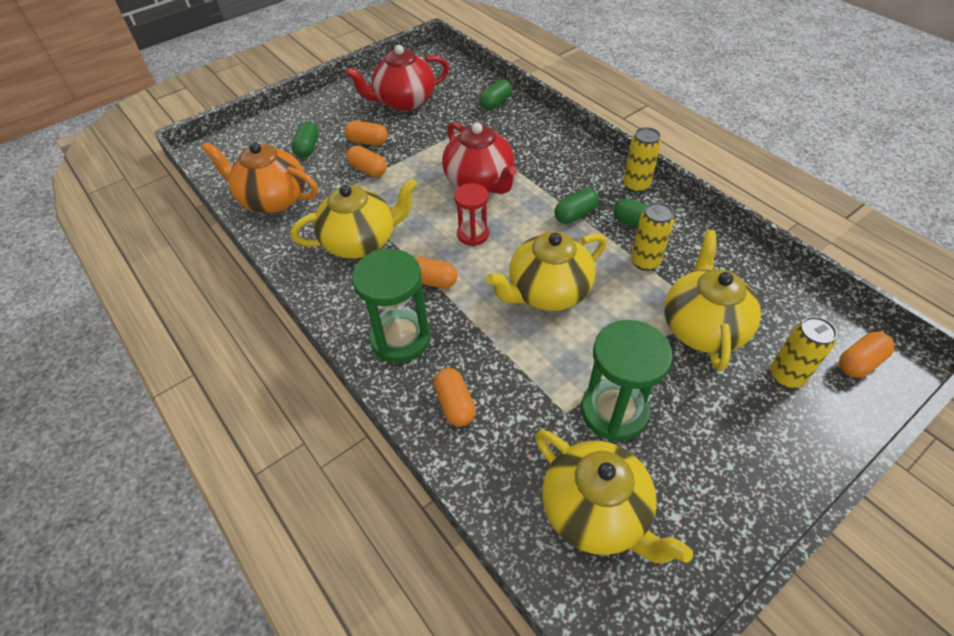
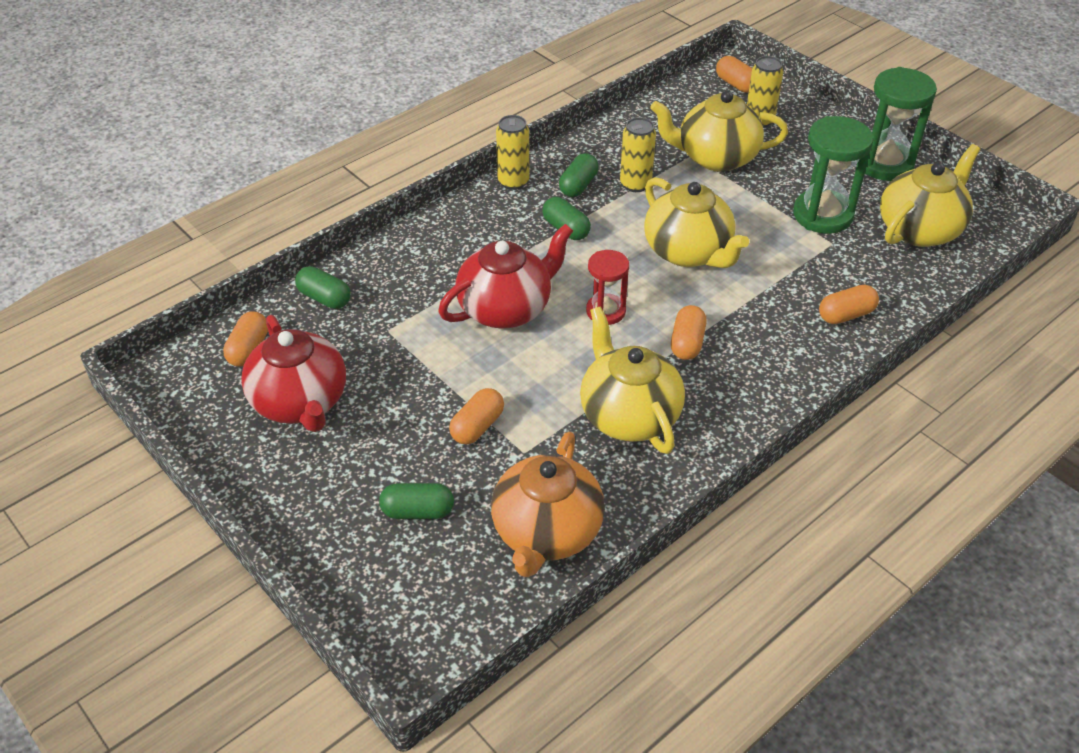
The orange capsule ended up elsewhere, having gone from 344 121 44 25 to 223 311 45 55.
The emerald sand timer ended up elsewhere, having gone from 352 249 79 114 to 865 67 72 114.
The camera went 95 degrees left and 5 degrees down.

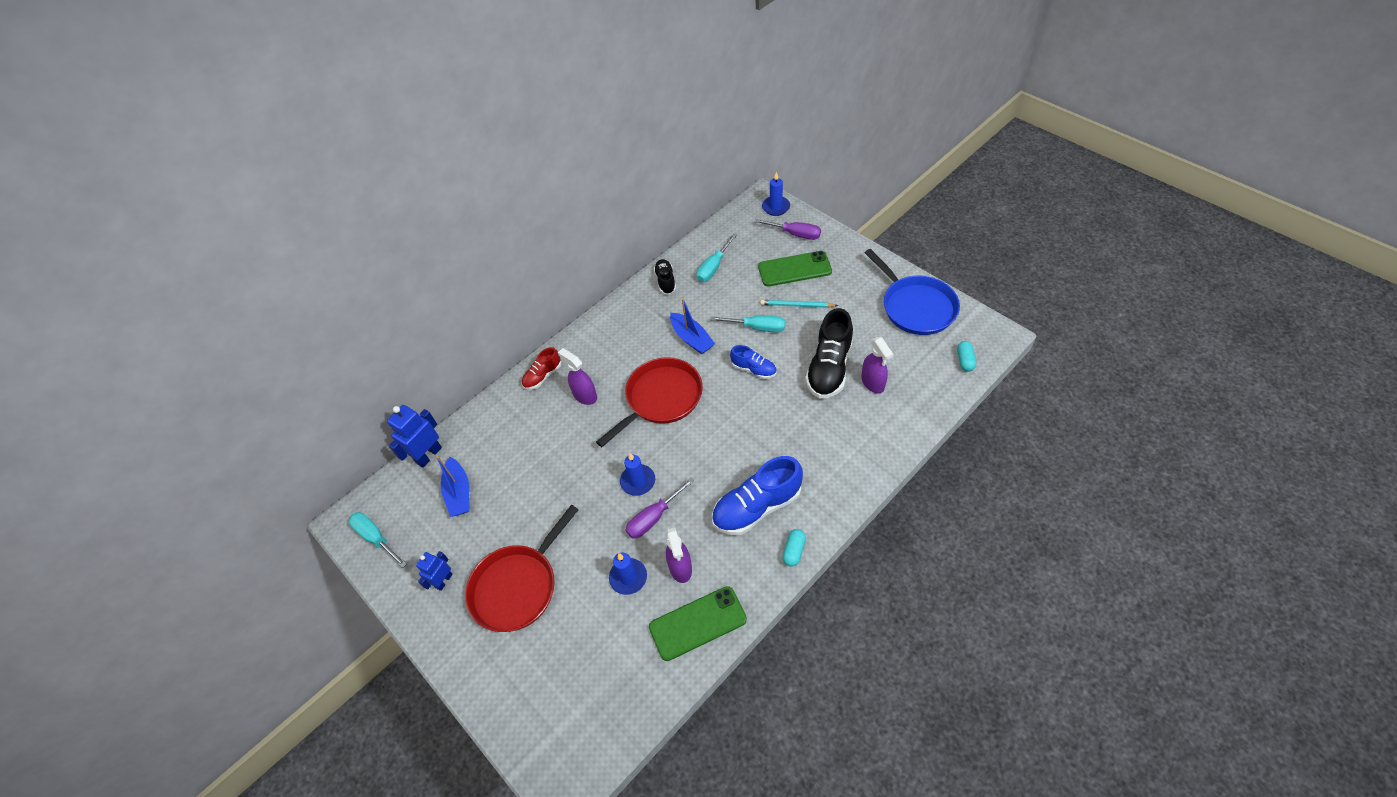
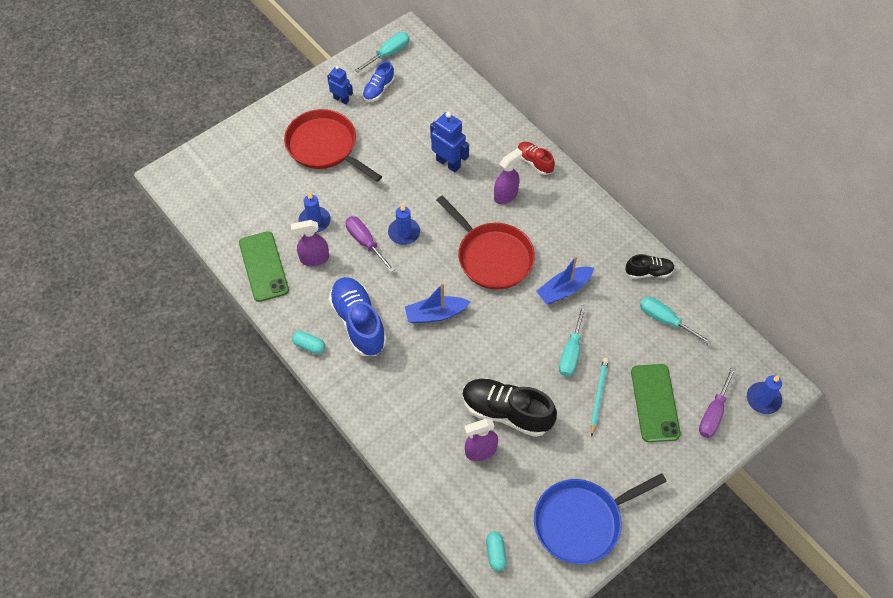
The cobalt shoe ended up elsewhere, having gone from 730 345 47 34 to 362 61 32 40.
The cobalt toy boat ended up elsewhere, having gone from 436 456 33 61 to 405 283 65 40.
The cobalt robot figure ended up elsewhere, having gone from 387 405 55 63 to 430 112 39 60.
The turquoise capsule at 957 341 19 31 ended up facing another way, 75 degrees clockwise from before.
The camera went 90 degrees right and 5 degrees up.

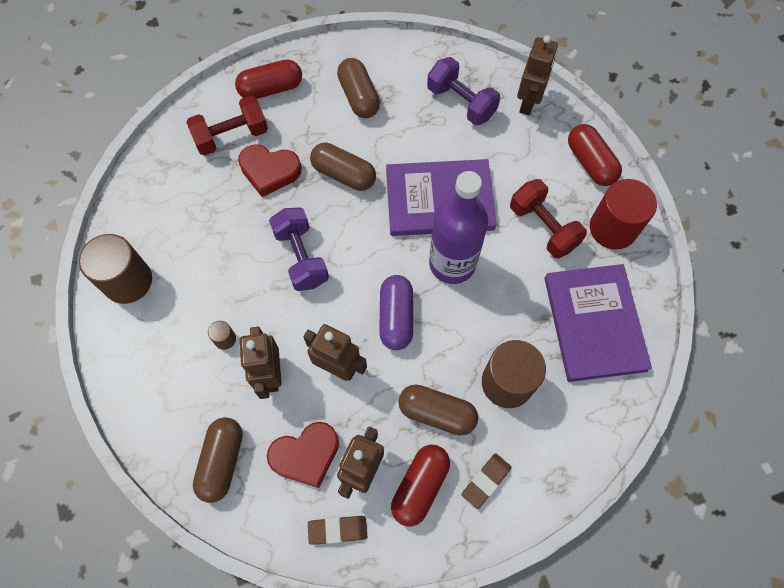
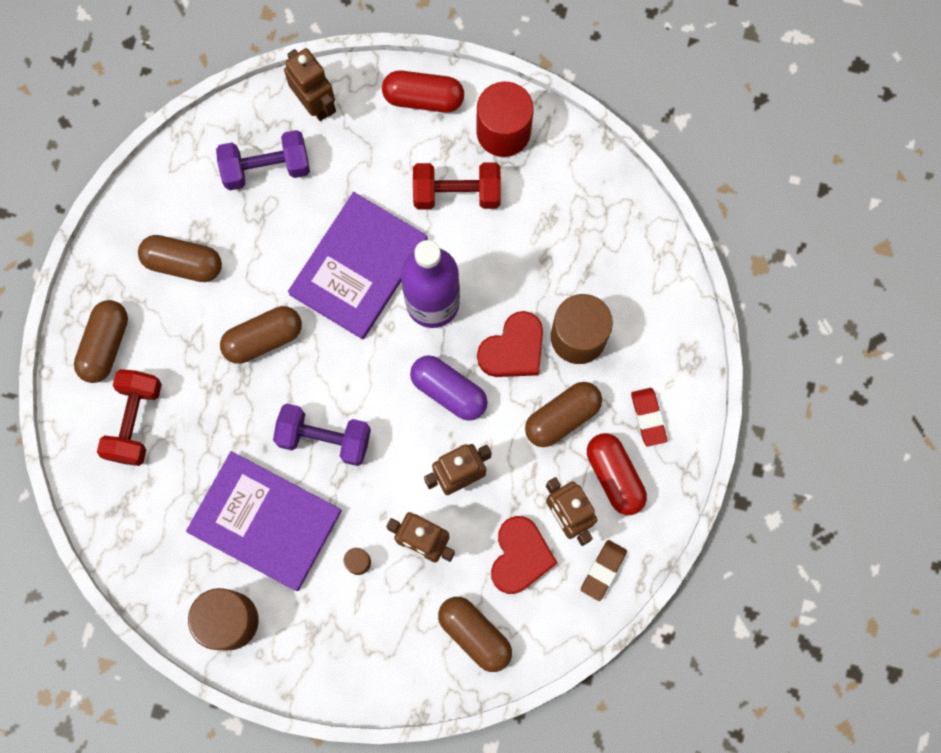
What was the crimson capsule at 235 59 67 40 turned into the russet capsule at 74 300 54 83.
The royal purple hardback ended up elsewhere, having gone from 545 264 107 118 to 186 451 156 140.
The crimson heart shape ended up elsewhere, having gone from 238 145 63 52 to 477 311 66 66.
What was the russet gum eraser at 462 453 49 56 turned into the crimson gum eraser at 631 388 36 58.
The camera went 55 degrees left and 10 degrees up.

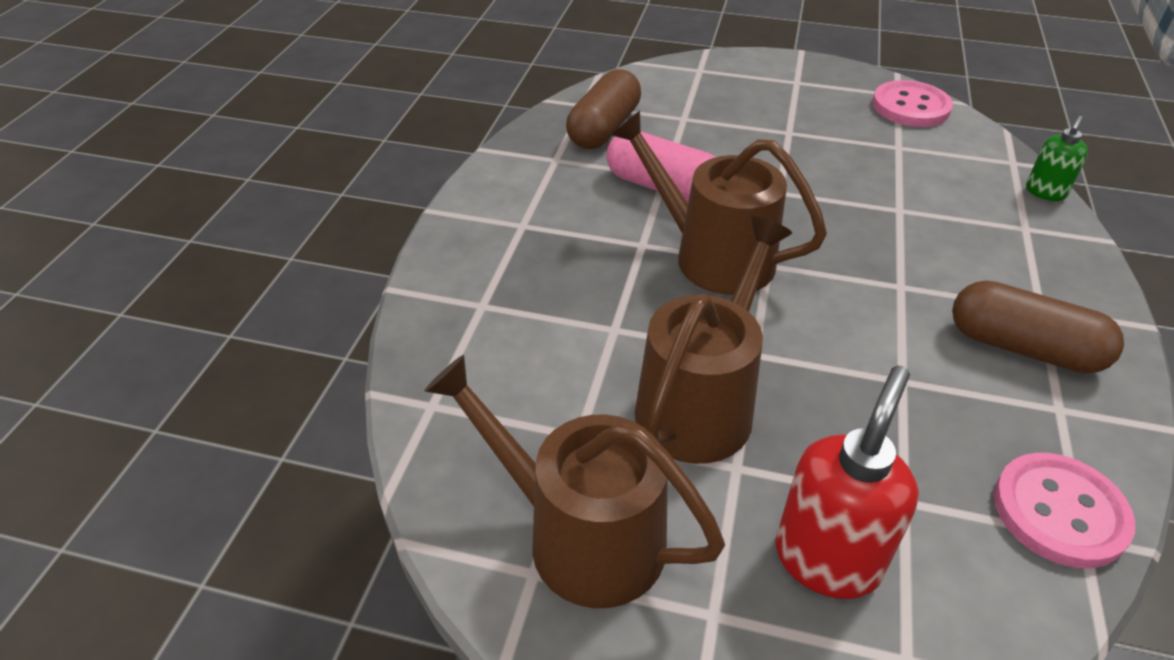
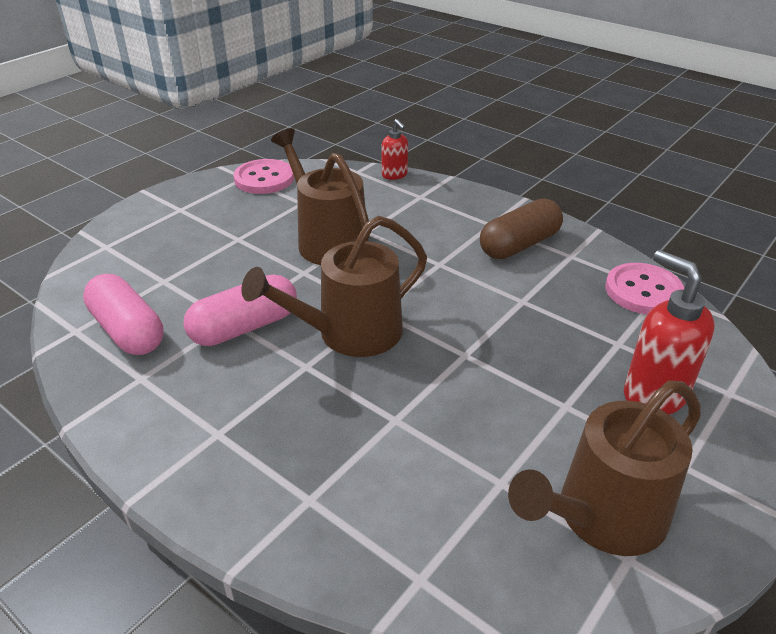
What was the russet capsule at 566 69 75 80 turned into the rose-pink capsule at 83 274 81 81.
The russet sprinkling can ended up elsewhere, having gone from 635 216 157 248 to 271 128 99 137.
What was the emerald soap dispenser at 1026 116 62 85 turned into the crimson soap dispenser at 382 119 26 61.
The camera went 65 degrees left and 5 degrees down.

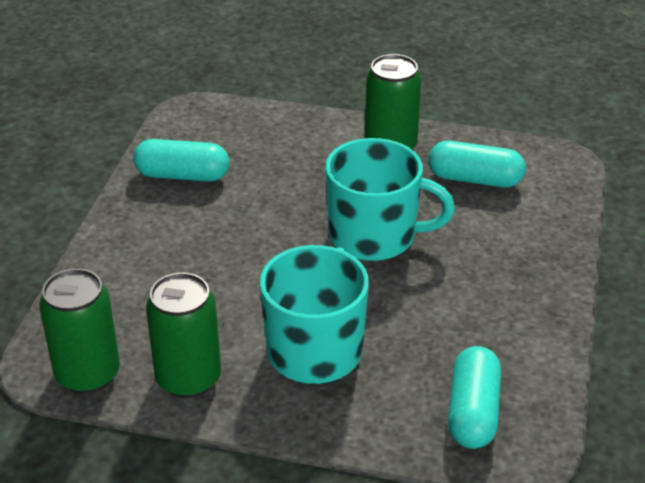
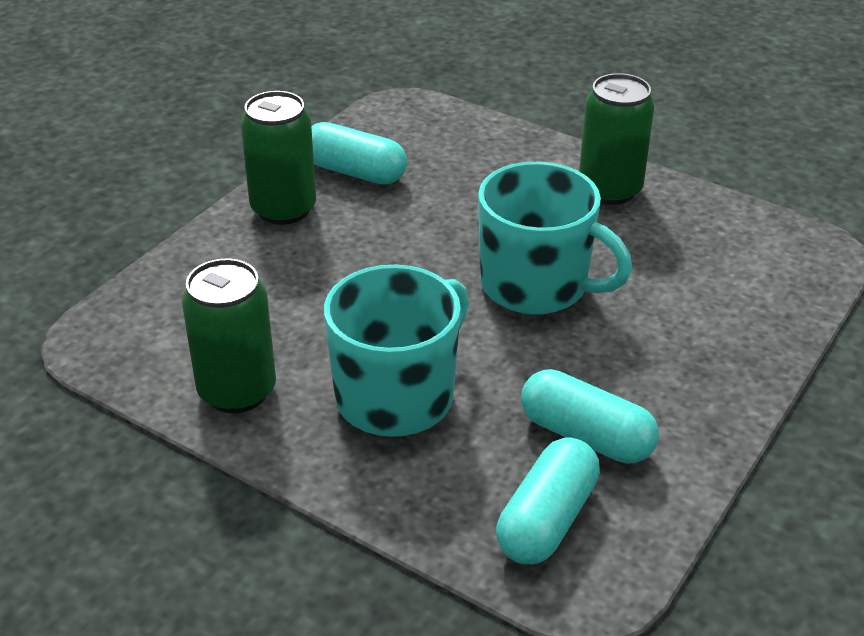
The emerald can ended up elsewhere, having gone from 39 268 81 126 to 241 91 75 134.
The turquoise capsule ended up elsewhere, having gone from 428 141 97 47 to 521 369 138 95.
The camera went 20 degrees right and 0 degrees up.

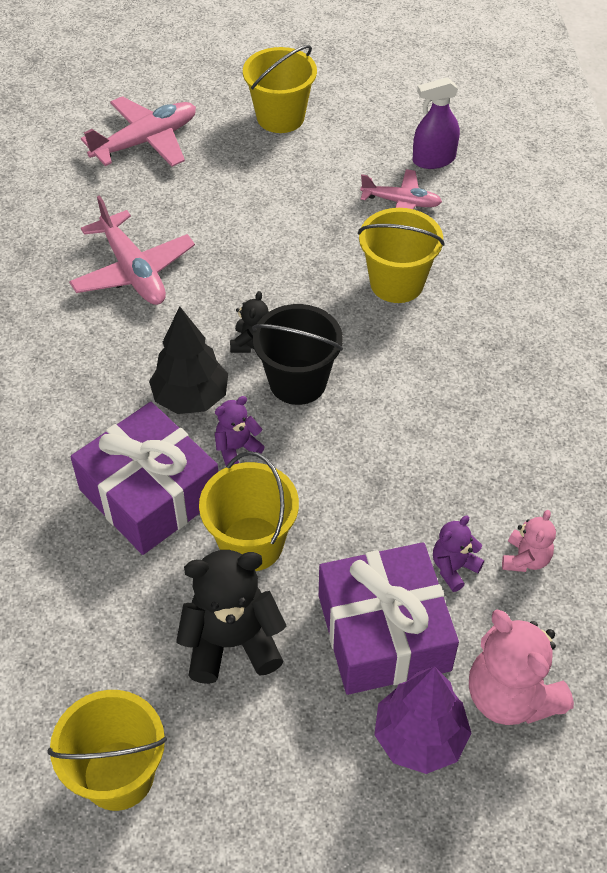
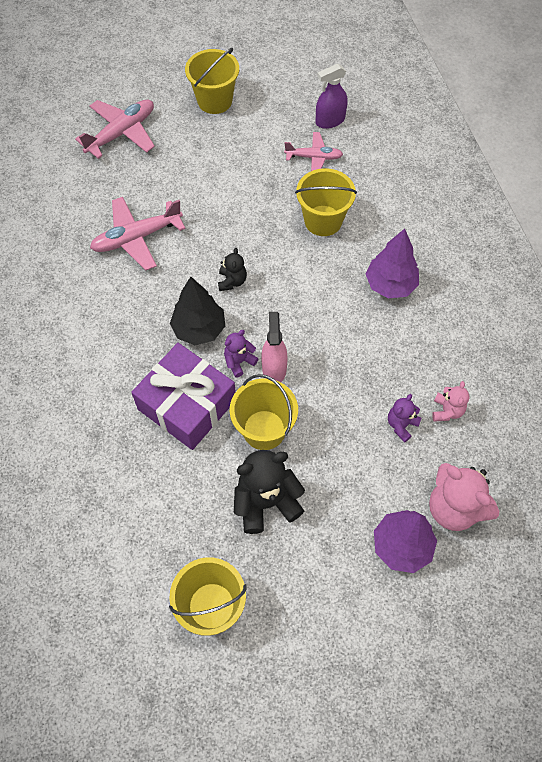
The rose-pink toy plane at 69 195 126 110 ended up facing another way, 105 degrees clockwise from before.
The second view gained the rose-pink sprayer at 261 312 27 70.
The second view gained the royal purple tree at 366 229 53 69.
The second view lost the black pail at 252 304 91 101.
The second view lost the royal purple gift at 319 542 140 153.
The camera went 10 degrees left and 10 degrees up.

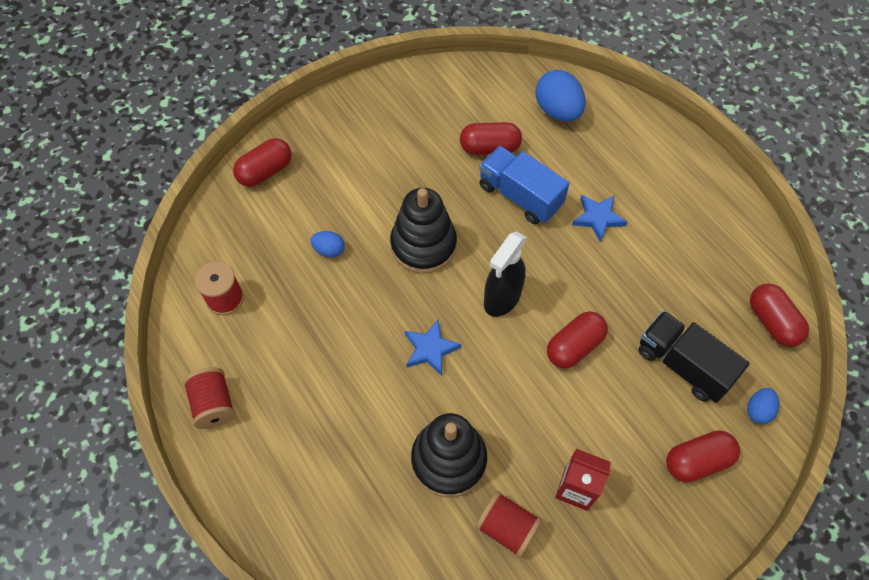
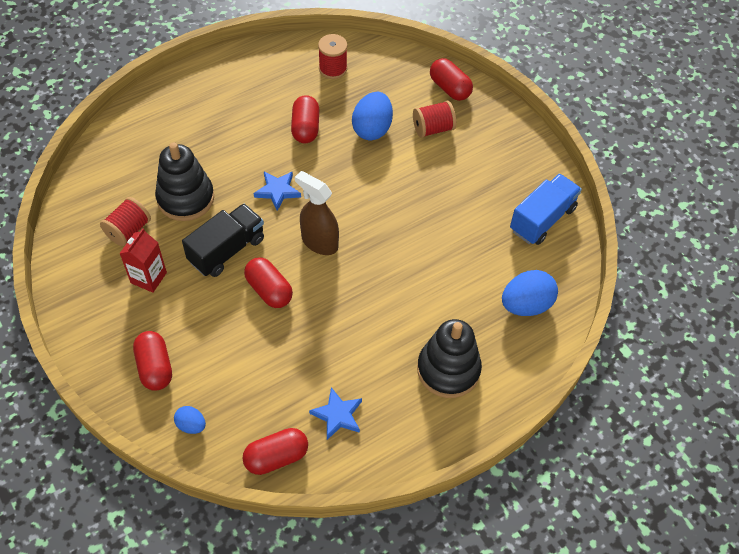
The black toy truck ended up elsewhere, having gone from 638 311 112 92 to 182 204 82 73.
The crimson capsule ended up elsewhere, having gone from 460 122 62 33 to 291 95 28 48.
What was the black sprayer at 484 231 43 86 turned into the russet sprayer at 295 171 44 84.
The cobalt star ended up elsewhere, having gone from 572 195 56 47 to 309 387 53 53.
The size of the cobalt toy egg at 310 231 35 27 changed by a factor of 1.87.
The crimson bobbin ended up elsewhere, having gone from 183 367 52 62 to 413 101 43 37.
The black stacking rings ended up elsewhere, having gone from 390 188 67 86 to 417 319 65 79.
The cobalt toy truck ended up elsewhere, having gone from 479 146 90 78 to 510 174 72 71.
The camera went 90 degrees right and 5 degrees down.

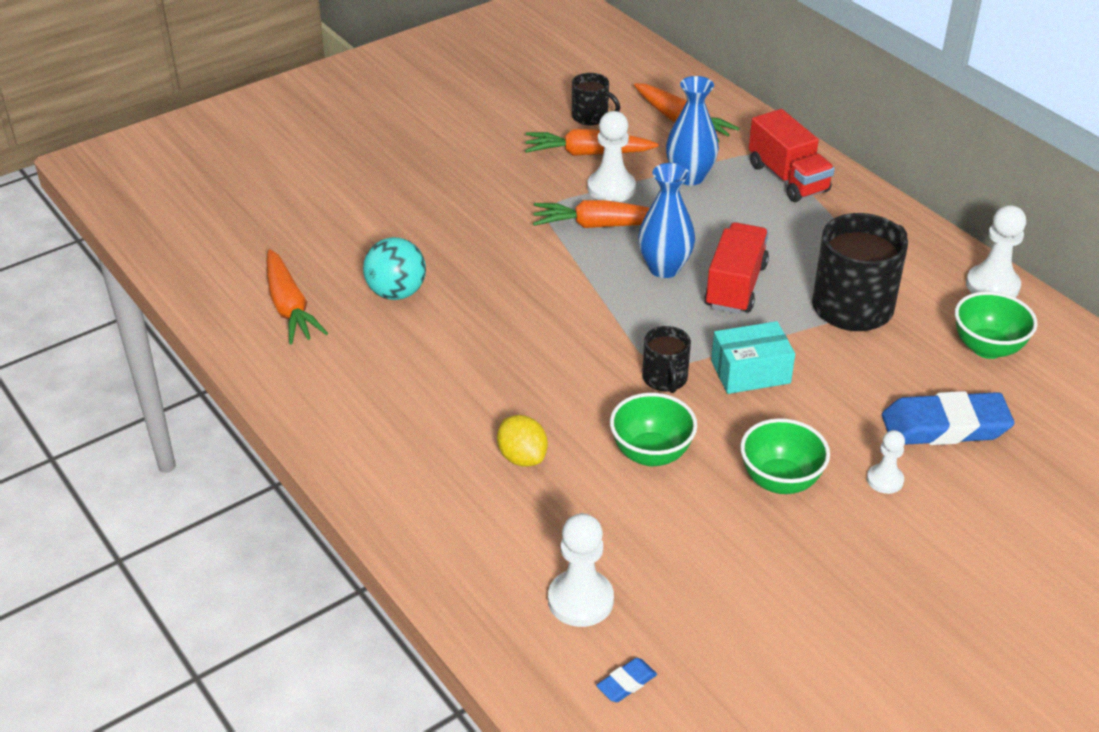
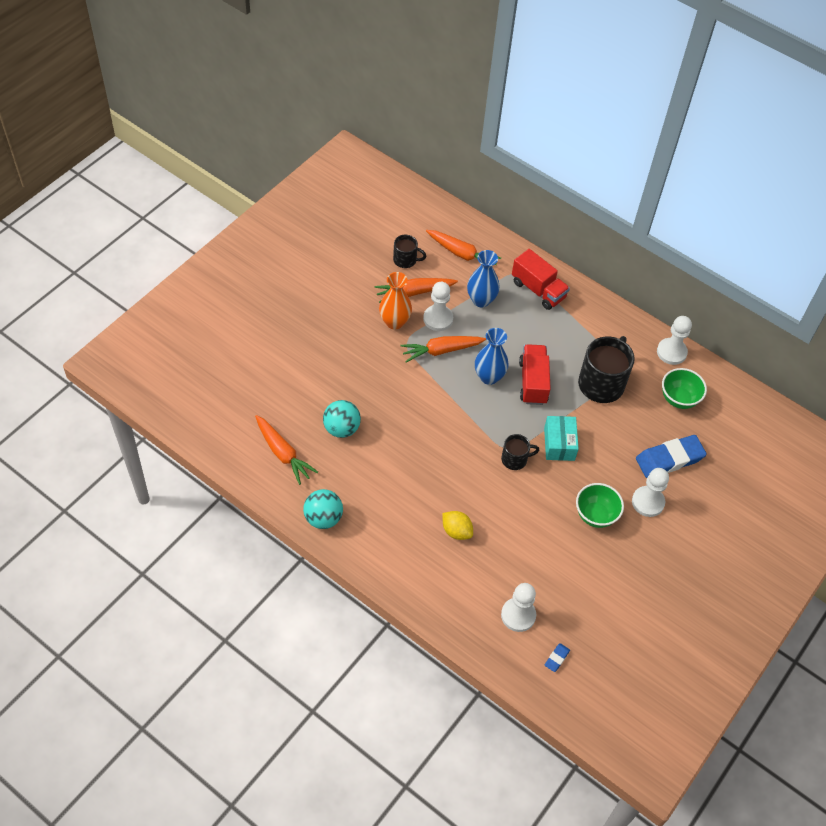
The second view gained the turquoise sphere at 303 489 40 40.
The second view gained the orange vase at 379 272 33 58.
The black mug at 642 326 49 67 ended up facing another way, 75 degrees counterclockwise from before.
The turquoise box at 711 321 84 73 ended up facing another way, 60 degrees counterclockwise from before.
The size of the white game pawn at 867 430 38 64 changed by a factor of 1.67.
The second view lost the emerald serving bowl at 610 393 87 73.
The camera went 20 degrees left and 15 degrees up.

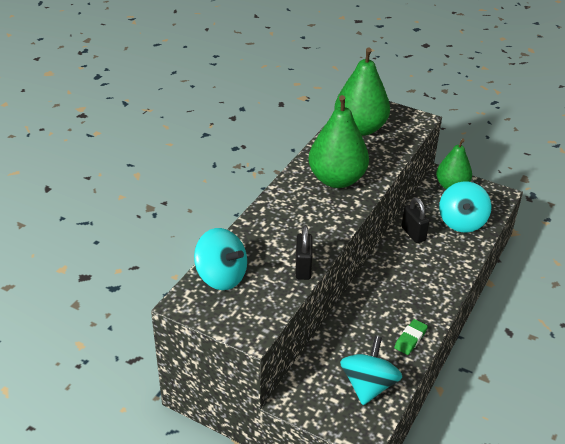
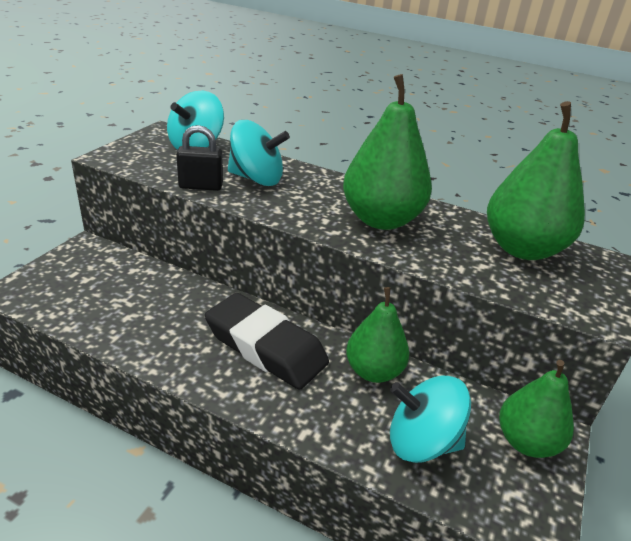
The second view gained the black gum eraser at 205 293 124 97.
The turquoise toy top ended up elsewhere, having gone from 340 336 62 69 to 228 120 62 66.
Where the black small lock stood at 401 197 28 46, the emerald pear came to stand at 346 287 63 96.
The second view lost the emerald gum eraser at 394 319 34 36.
The camera went 85 degrees right and 5 degrees down.

